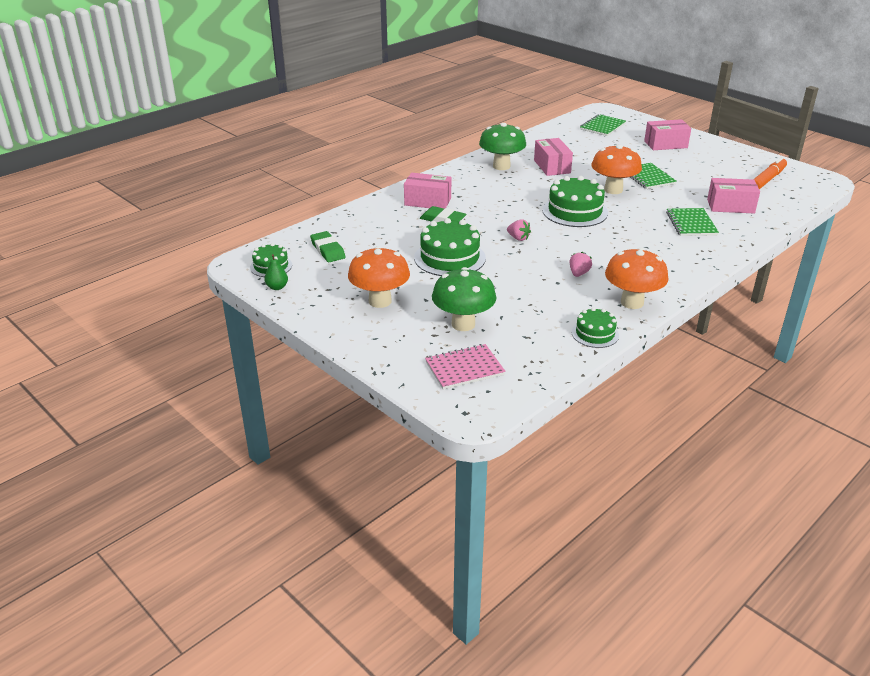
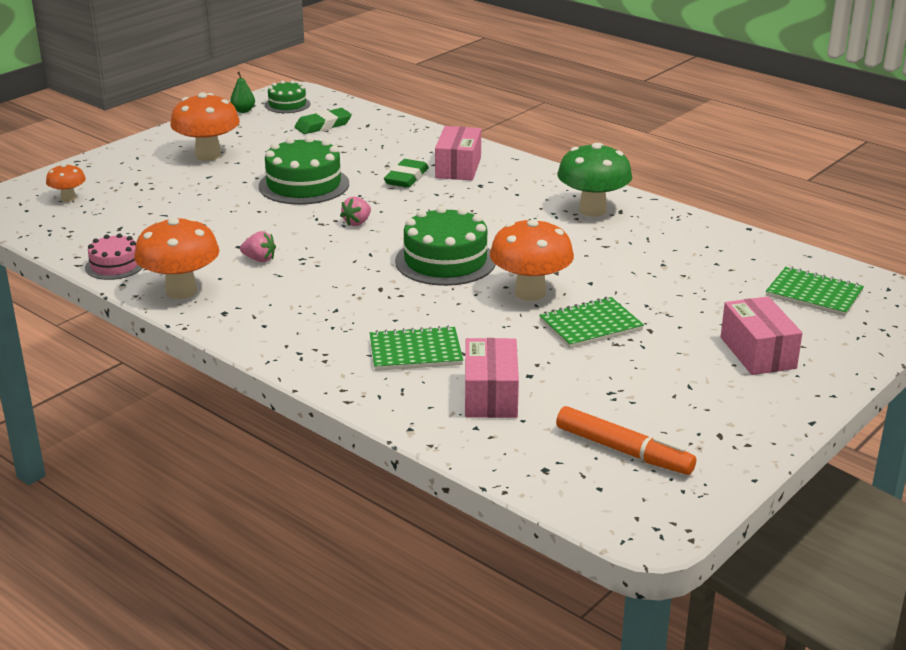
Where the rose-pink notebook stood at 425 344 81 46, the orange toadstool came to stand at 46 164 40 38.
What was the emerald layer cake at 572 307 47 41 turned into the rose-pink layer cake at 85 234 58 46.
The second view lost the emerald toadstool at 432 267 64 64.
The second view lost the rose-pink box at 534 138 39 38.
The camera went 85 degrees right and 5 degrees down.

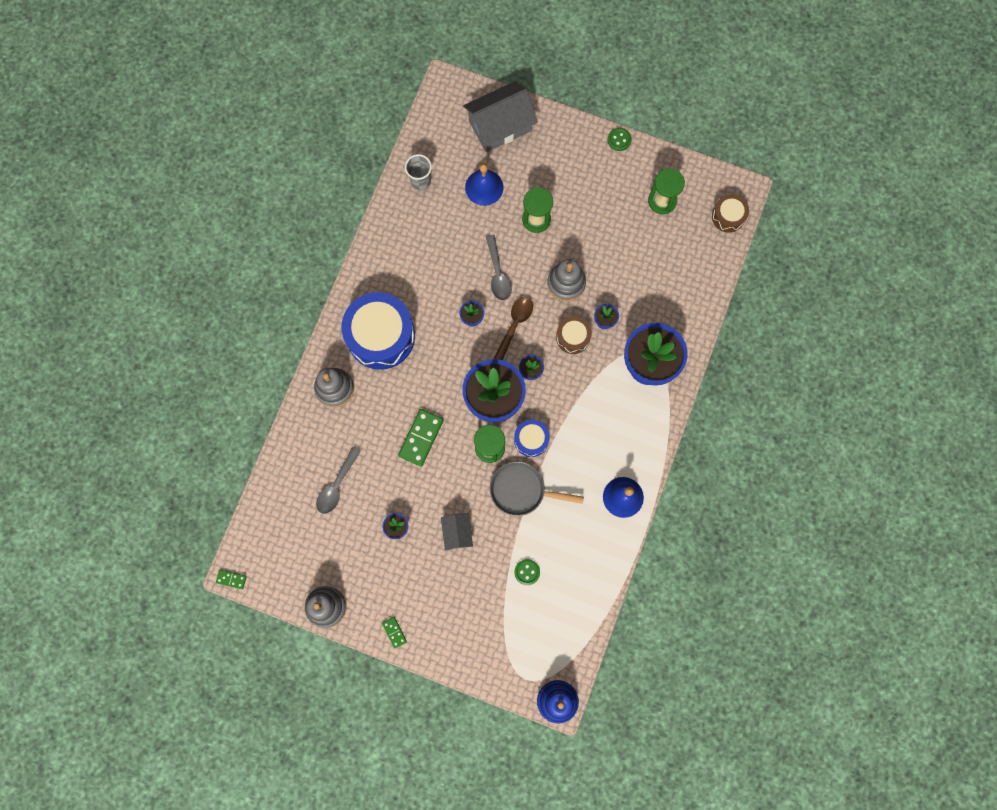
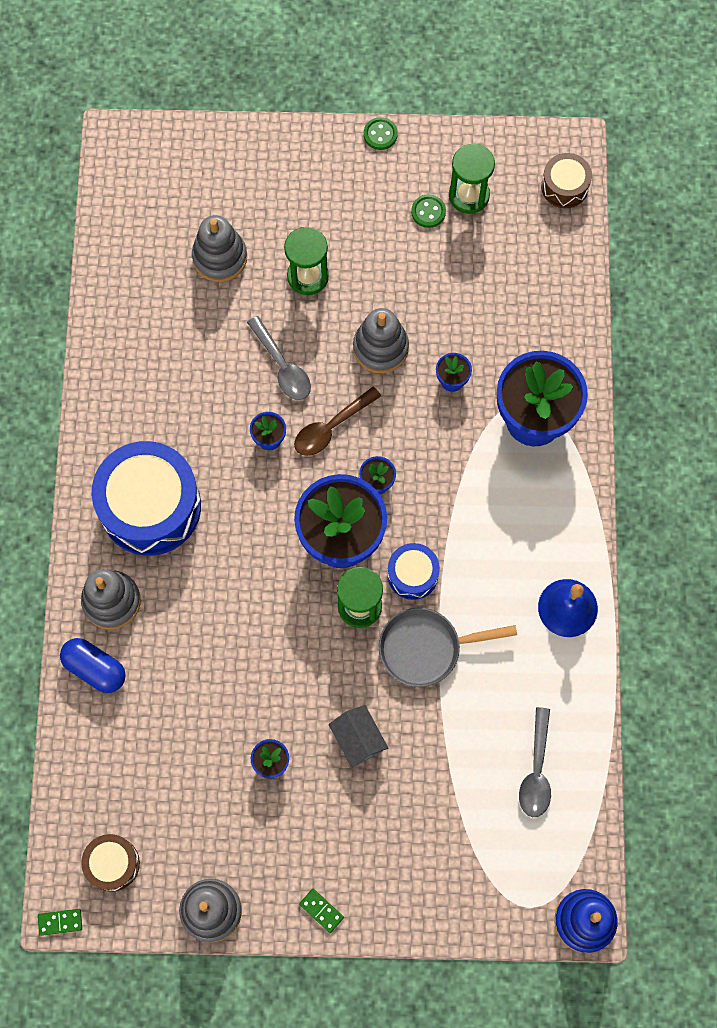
The second view gained the cobalt capsule at 60 638 66 55.
The russet drum ended up elsewhere, having gone from 556 316 36 38 to 81 834 59 58.
Where the cobalt hand bell stood at 465 163 38 43, the ash-grey stacking rings came to stand at 192 215 55 67.
The russet teaspoon at 494 297 39 63 ended up facing another way, 135 degrees counterclockwise from before.
The emerald button ended up elsewhere, having gone from 514 559 26 26 to 411 194 35 34.
The ash-grey teaspoon ended up elsewhere, having gone from 316 447 45 67 to 519 707 32 110.
The second view lost the emerald domino at 398 409 46 58.
The second view lost the ash-grey tumbler at 405 154 27 37.
The second view lost the ash-grey cottage at 463 81 75 71.
The camera went 20 degrees left and 5 degrees down.

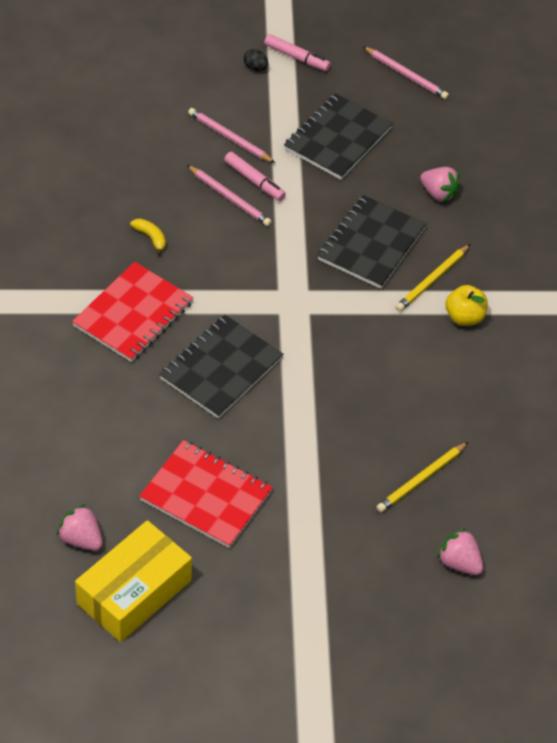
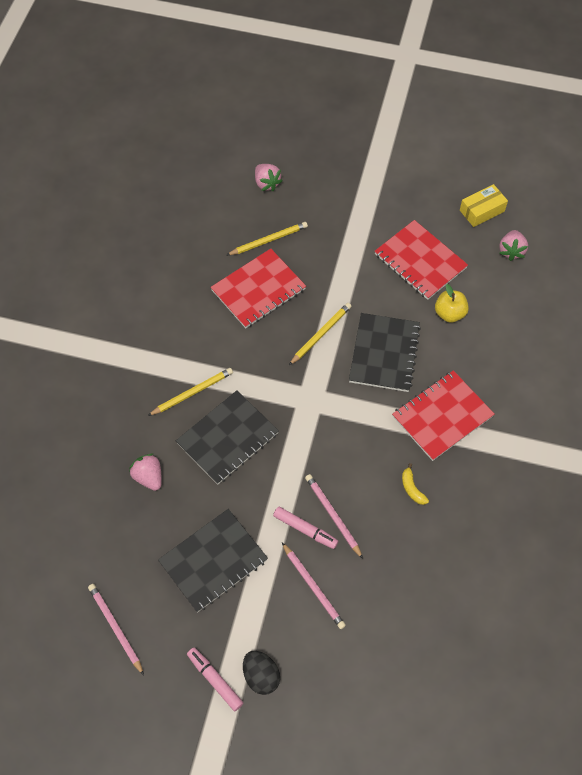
The second view gained the crimson notebook at 211 249 95 79.
The size of the black toy egg at 244 49 24 22 changed by a factor of 1.60.
The rose-pink marker pen at 224 152 62 49 ended up facing another way, 150 degrees clockwise from before.
The second view gained the bright yellow lead pencil at 289 303 62 62.
The black notebook at 159 315 124 104 ended up facing another way, 45 degrees counterclockwise from before.
The bright yellow apple ended up elsewhere, having gone from 445 285 43 41 to 435 284 34 39.
The size of the bright yellow box at 75 520 117 122 changed by a factor of 0.59.
The rose-pink strawberry at 57 504 46 47 ended up facing another way, 45 degrees clockwise from before.
The camera went 160 degrees left and 10 degrees up.

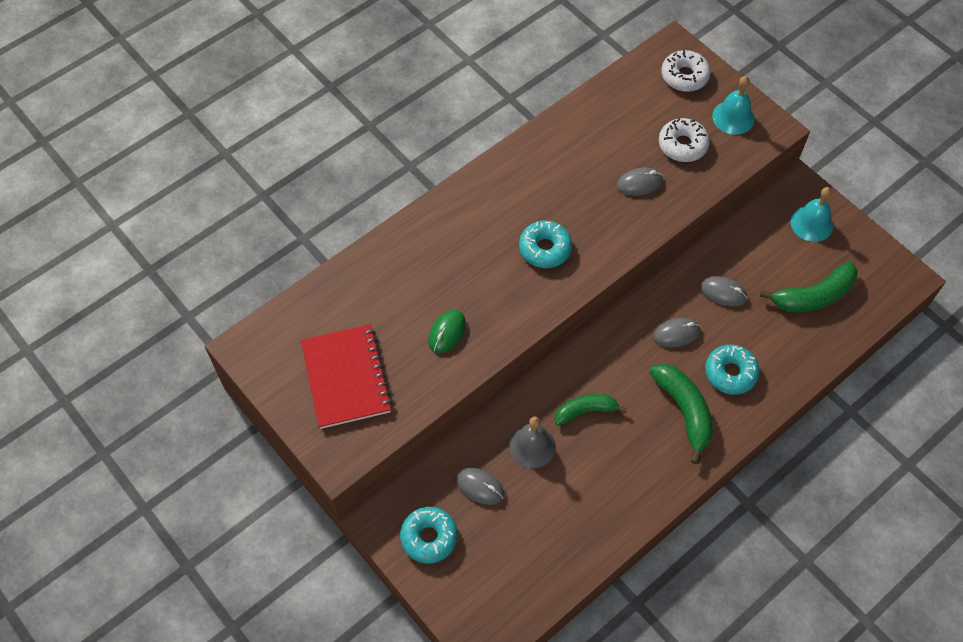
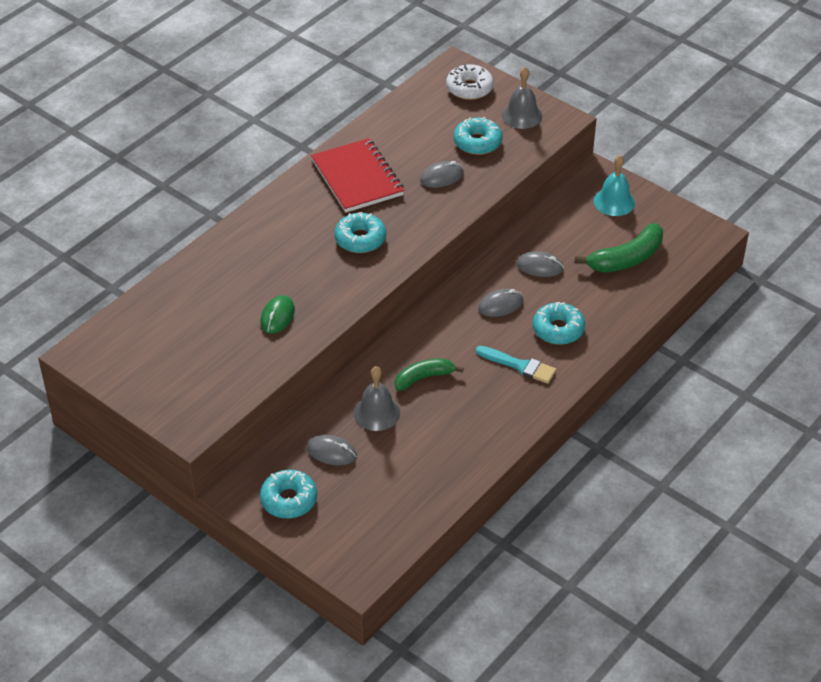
The crimson notebook ended up elsewhere, having gone from 301 324 91 105 to 311 138 93 75.
What was the white donut at 659 118 51 44 turned into the turquoise donut at 454 117 49 38.
Where the emerald toy banana stood at 650 364 63 100, the turquoise paint brush came to stand at 476 346 80 38.
What was the turquoise hand bell at 712 76 43 59 turned into the ash-grey hand bell at 502 67 41 62.
The camera went 10 degrees left and 15 degrees down.

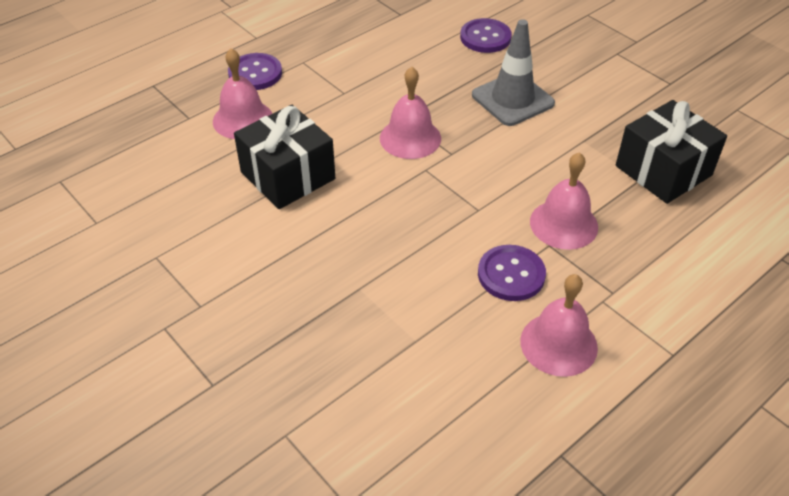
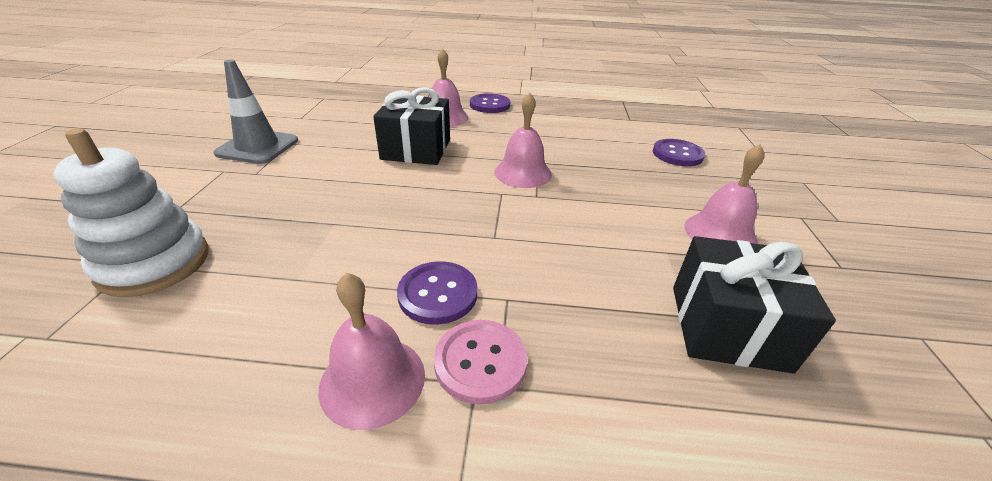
The second view gained the white stacking rings at 53 128 156 169.
The ash-grey traffic cone ended up elsewhere, having gone from 472 19 83 107 to 213 60 85 104.
The second view gained the rose-pink button at 434 320 93 85.
The rose-pink hand bell ended up elsewhere, having gone from 530 152 68 98 to 684 144 81 100.
The camera went 45 degrees right and 10 degrees down.

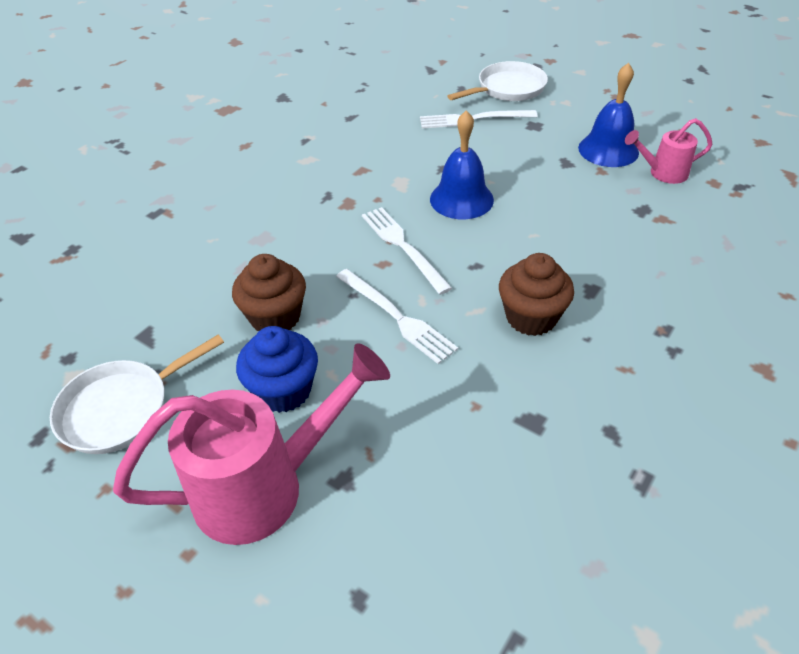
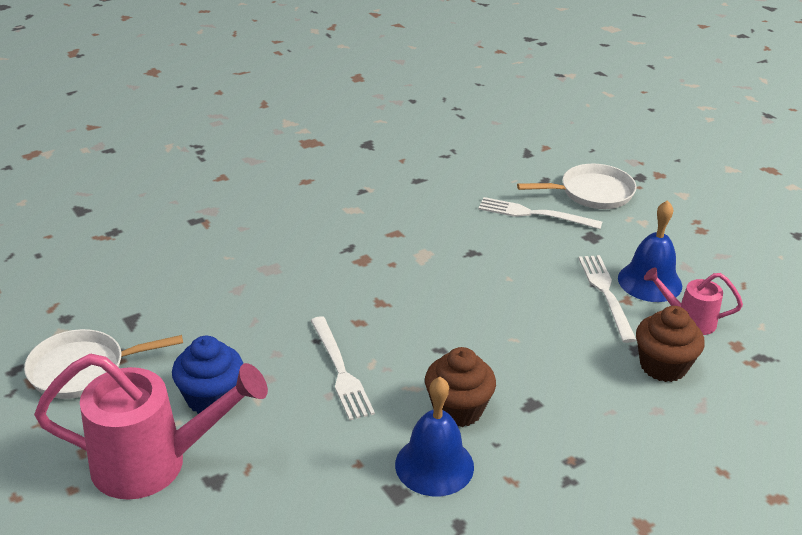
The cobalt hand bell ended up elsewhere, having gone from 430 110 64 109 to 395 377 79 119.
The white dinner fork ended up elsewhere, having gone from 362 207 90 88 to 579 255 58 88.
The russet muffin ended up elsewhere, having gone from 232 254 74 77 to 636 306 69 76.
The camera went 20 degrees right and 10 degrees down.

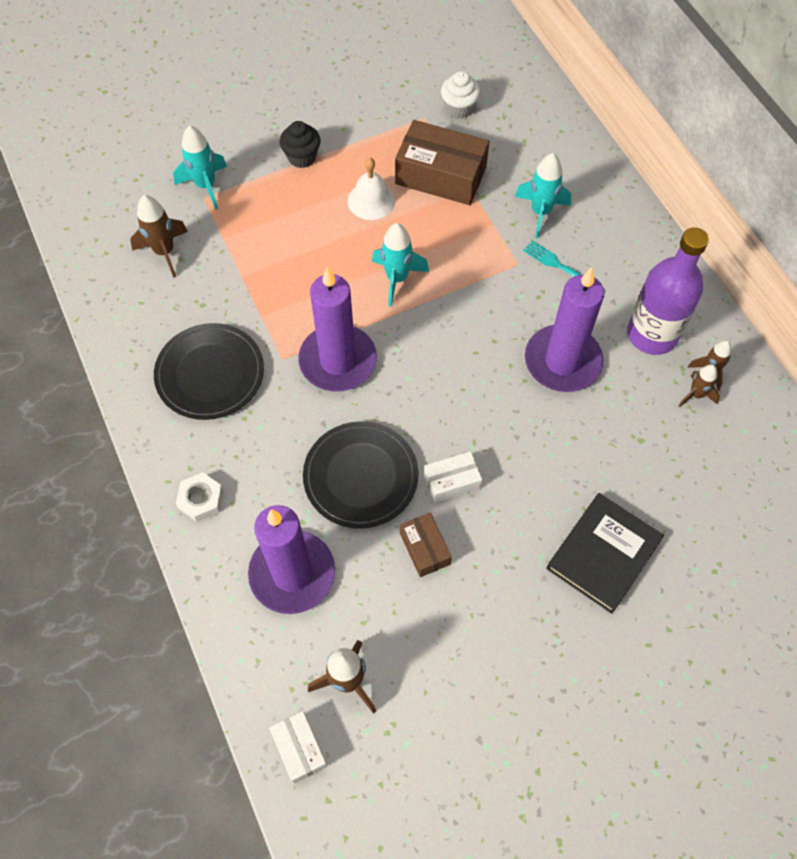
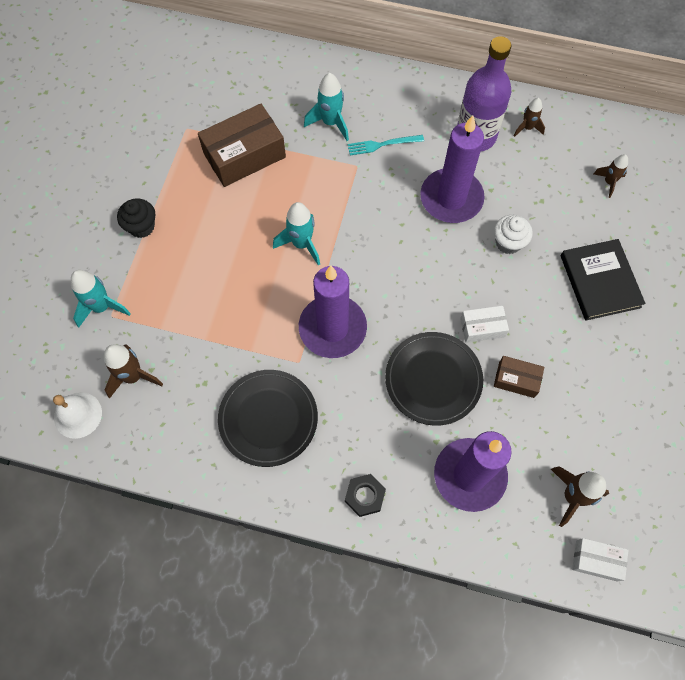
The white hand bell ended up elsewhere, having gone from 348 158 47 62 to 53 392 49 47.
What was the white hex nut at 176 472 48 50 turned into the black hex nut at 345 474 41 43.
The white box at 424 451 58 52 ended up facing another way, 60 degrees clockwise from before.
The white muffin ended up elsewhere, having gone from 441 71 40 48 to 494 215 39 39.
The russet rocket ended up elsewhere, having gone from 678 365 42 42 to 593 154 35 44.
The camera went 50 degrees left and 5 degrees up.

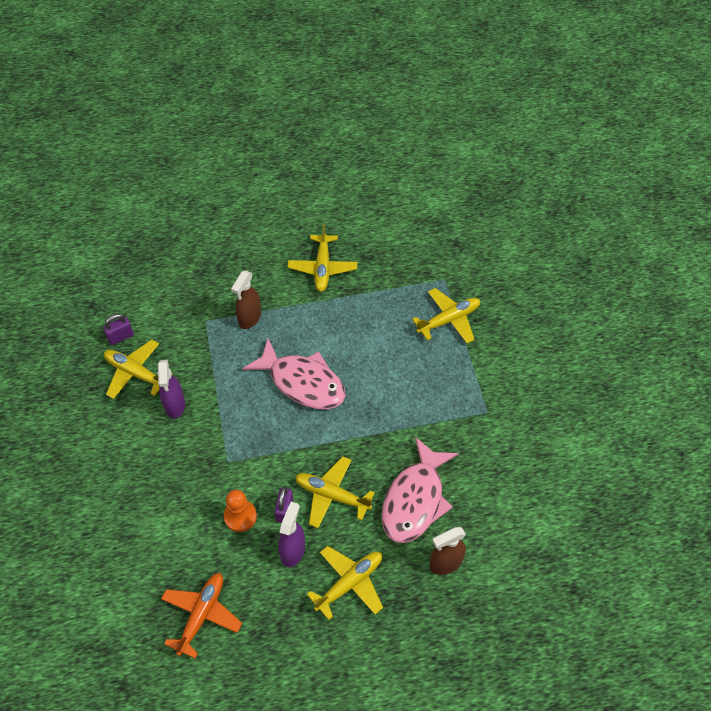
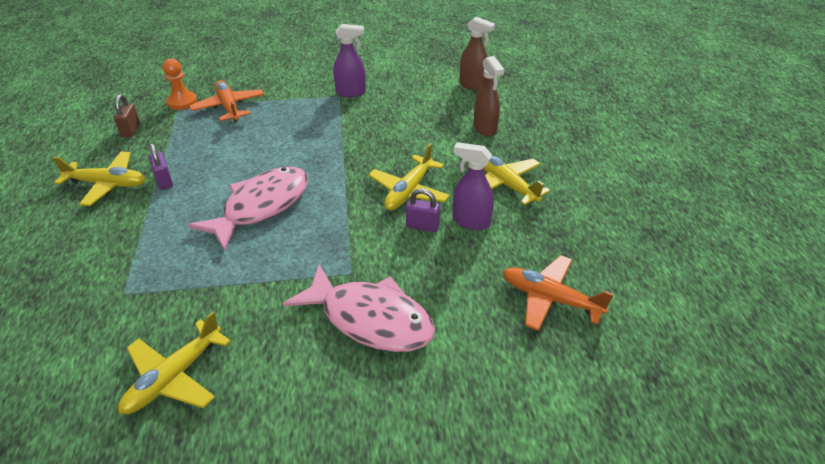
The second view gained the russet small lock at 114 94 26 43.
The royal purple small lock ended up elsewhere, having gone from 103 314 31 31 to 149 143 24 47.
The orange game pawn ended up elsewhere, having gone from 224 490 33 42 to 163 58 34 52.
What was the bright yellow toy plane at 412 288 68 56 turned into the orange toy plane at 189 80 75 42.
The rose-pink fish figure ended up elsewhere, having gone from 381 437 78 106 to 283 264 152 88.
The royal purple sprayer ended up elsewhere, having gone from 157 360 28 59 to 333 24 33 73.
The russet sprayer ended up elsewhere, having gone from 231 271 30 58 to 459 17 36 74.
The camera went 85 degrees left and 15 degrees down.

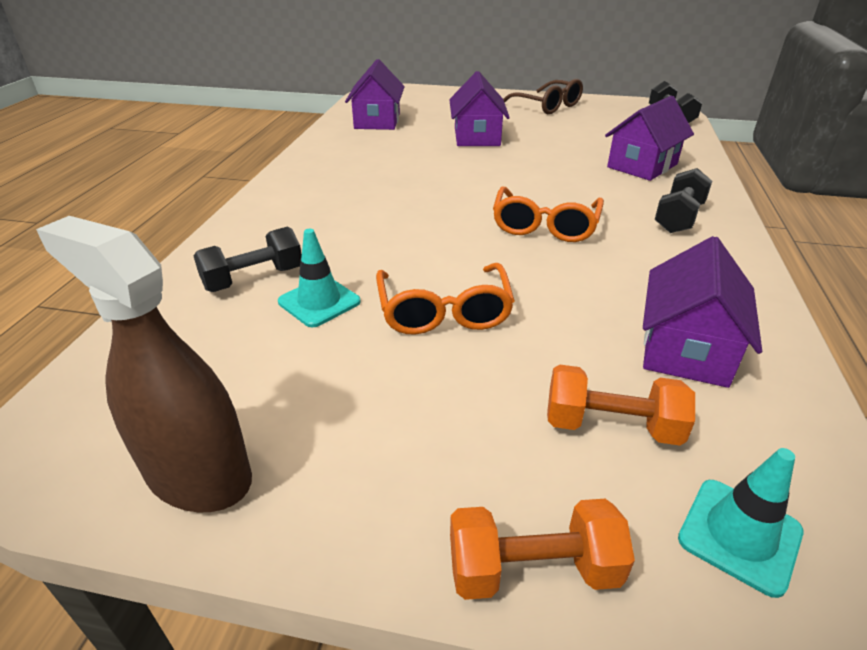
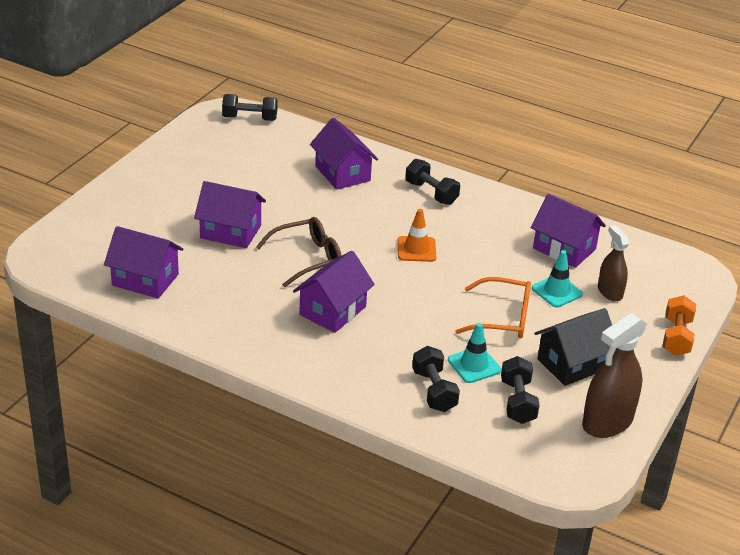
The russet eyeglasses ended up elsewhere, having gone from 503 79 80 35 to 256 217 86 70.
The second view gained the royal purple cottage at 293 251 82 82.
Where the orange eyeglasses stood at 493 187 111 55, the orange traffic cone came to stand at 397 209 39 53.
The second view gained the black dumbbell at 501 356 39 68.
The turquoise traffic cone ended up elsewhere, having gone from 678 448 126 150 to 532 250 51 57.
The second view gained the black cottage at 535 308 77 78.
Where the orange dumbbell stood at 547 365 148 81, the russet sprayer came to stand at 598 225 31 76.
The camera went 75 degrees left and 0 degrees up.

